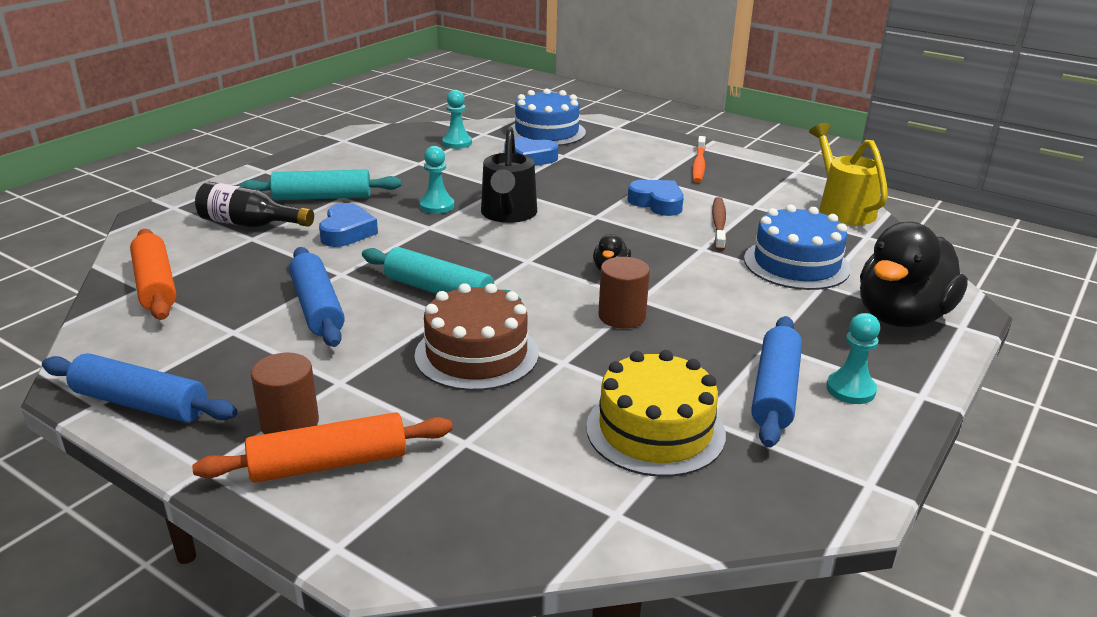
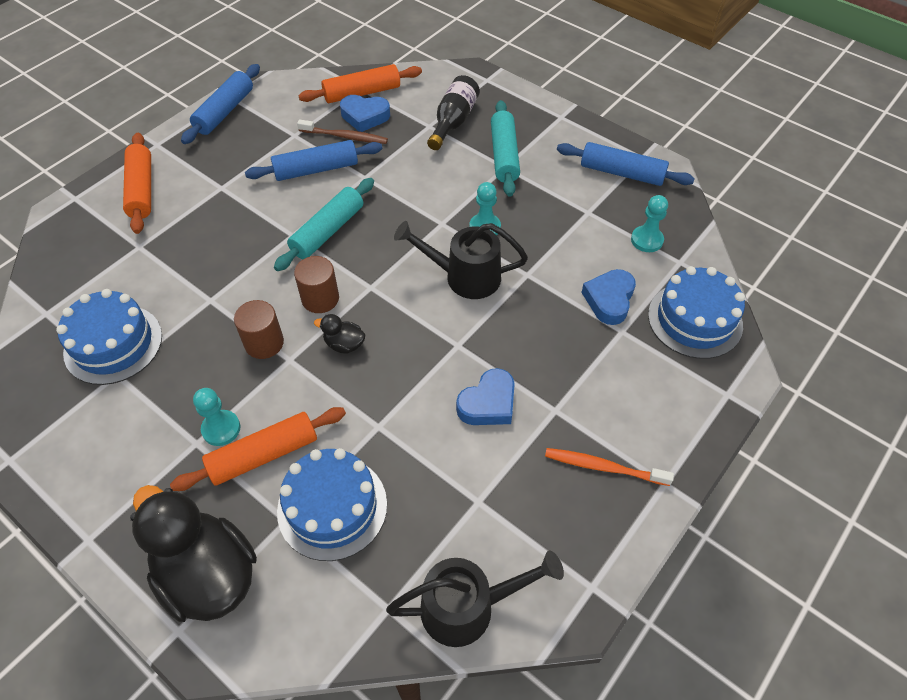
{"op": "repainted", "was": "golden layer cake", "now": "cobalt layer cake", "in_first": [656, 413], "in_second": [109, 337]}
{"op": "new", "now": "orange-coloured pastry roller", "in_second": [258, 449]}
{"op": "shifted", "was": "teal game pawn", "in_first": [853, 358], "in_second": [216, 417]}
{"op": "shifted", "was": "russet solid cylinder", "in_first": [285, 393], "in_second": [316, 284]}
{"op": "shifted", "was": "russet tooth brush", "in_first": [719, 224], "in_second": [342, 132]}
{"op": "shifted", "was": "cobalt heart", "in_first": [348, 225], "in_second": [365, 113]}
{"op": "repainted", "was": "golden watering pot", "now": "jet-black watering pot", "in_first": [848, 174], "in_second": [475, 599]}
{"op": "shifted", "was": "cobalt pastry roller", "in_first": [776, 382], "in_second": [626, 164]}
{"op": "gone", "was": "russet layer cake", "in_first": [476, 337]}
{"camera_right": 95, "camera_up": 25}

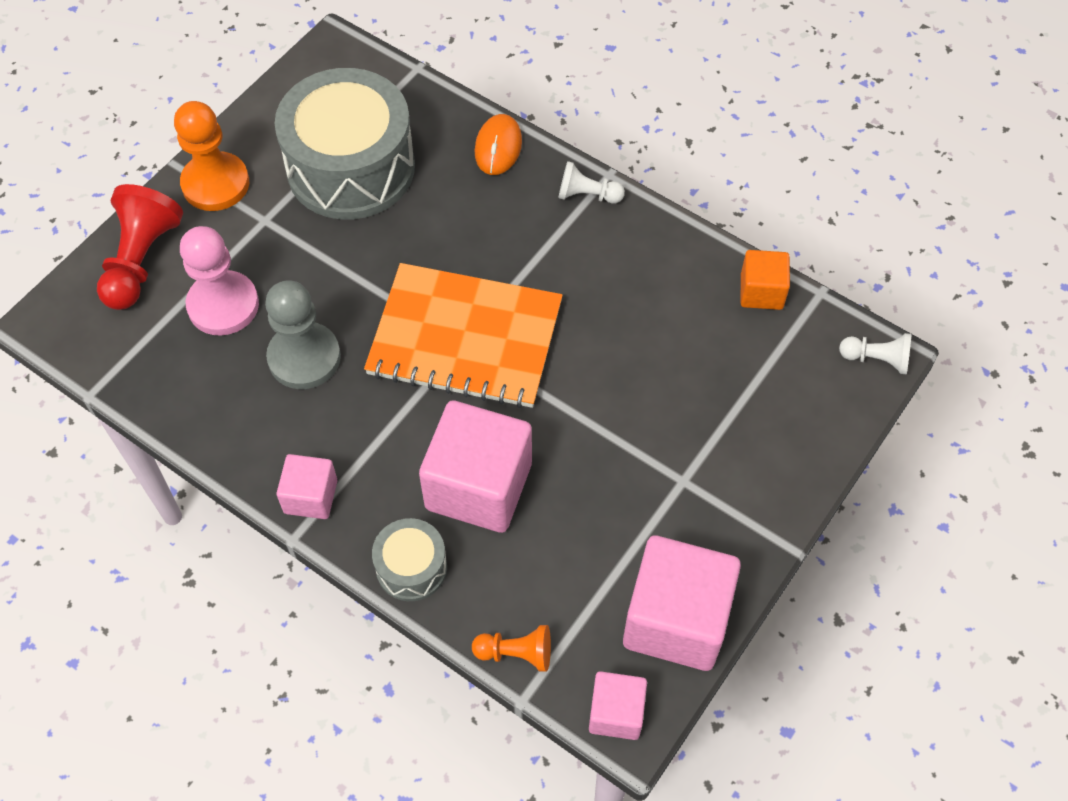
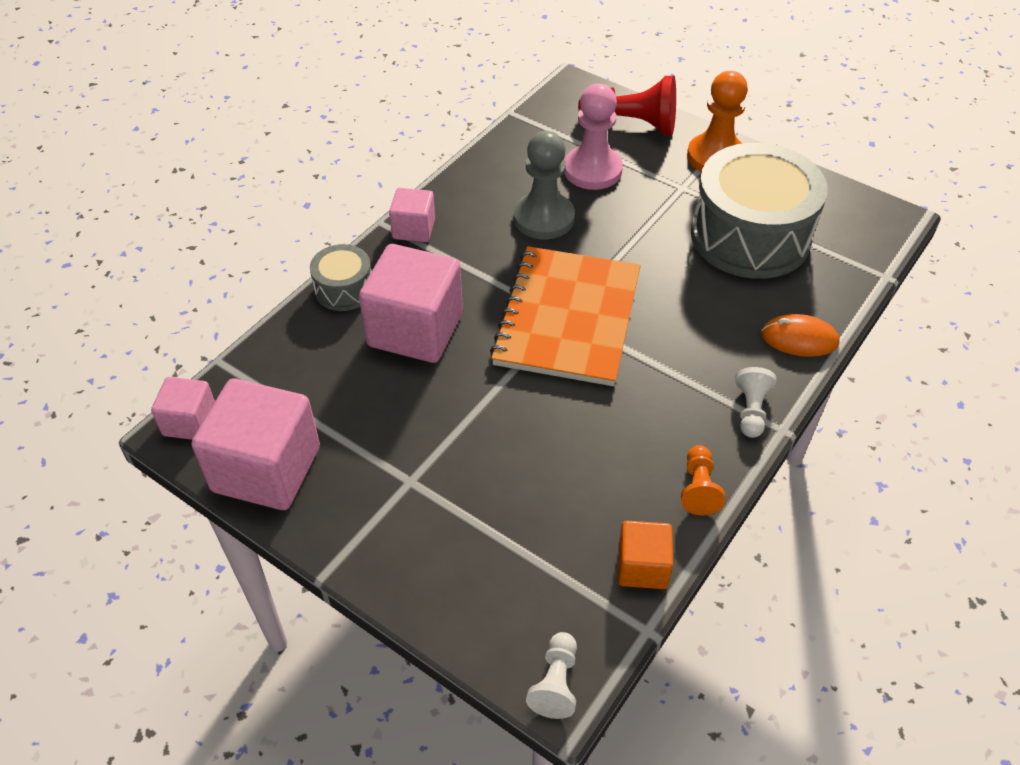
{"op": "shifted", "was": "orange-coloured game pawn", "in_first": [511, 648], "in_second": [703, 480]}
{"camera_right": 90, "camera_up": -10}

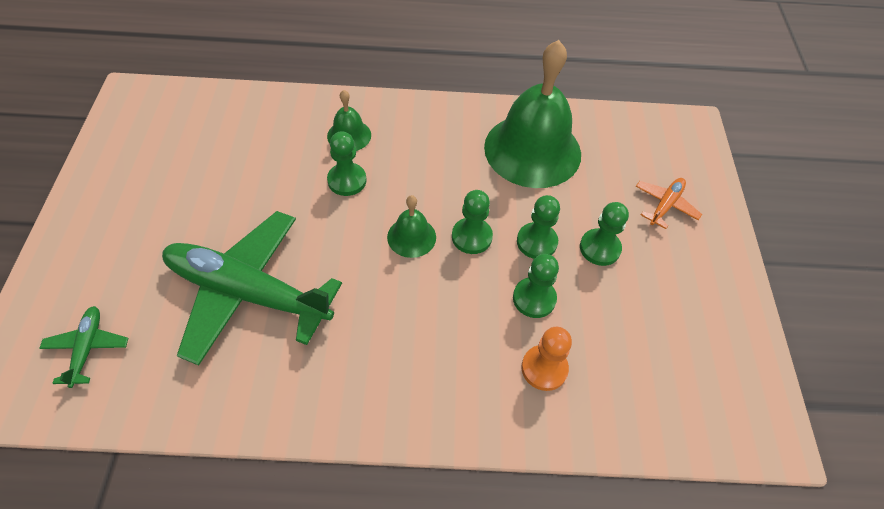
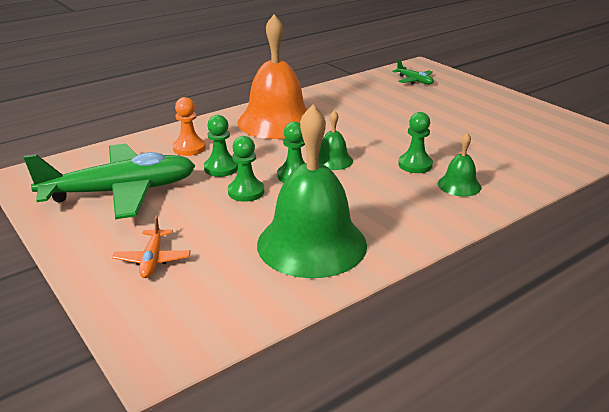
{"op": "shifted", "was": "leaf-green plane", "in_first": [252, 288], "in_second": [109, 181]}
{"op": "new", "now": "orange-coloured bell", "in_second": [272, 76]}
{"op": "gone", "was": "leaf-green game pawn", "in_first": [604, 234]}
{"camera_right": 145, "camera_up": -25}

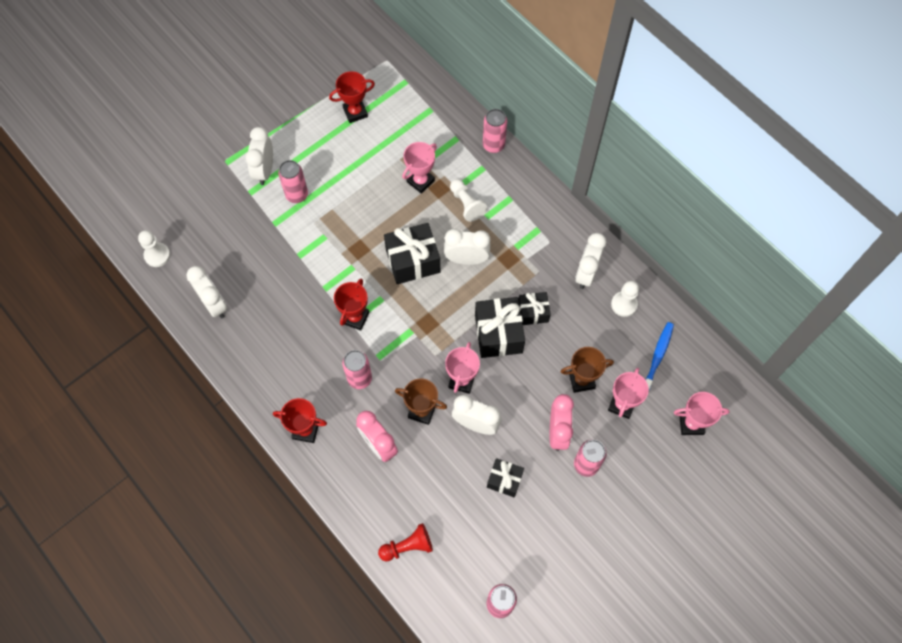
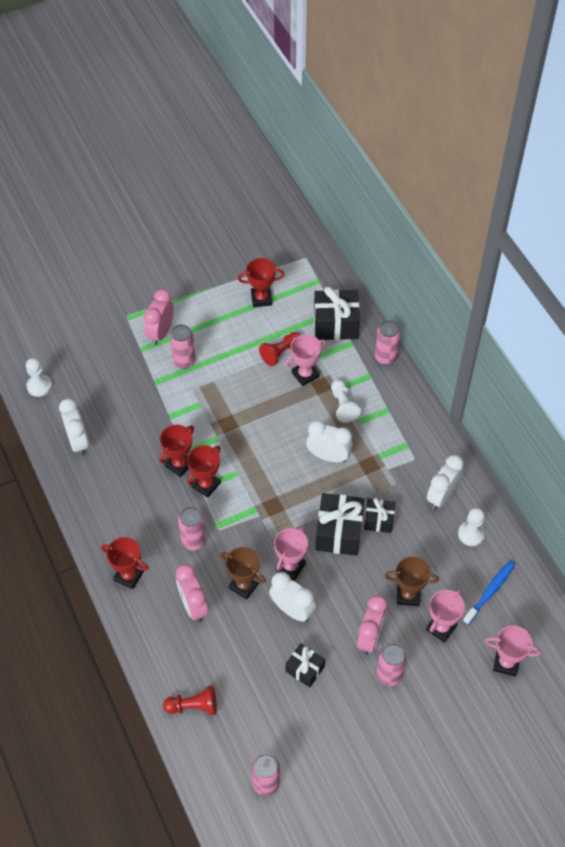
{"op": "repainted", "was": "pure white bedside clock", "now": "rosy bedside clock", "in_first": [259, 156], "in_second": [159, 317]}
{"op": "new", "now": "crimson award cup", "in_second": [176, 451]}
{"op": "new", "now": "crimson game pawn", "in_second": [279, 349]}
{"op": "shifted", "was": "jet-black present", "in_first": [412, 253], "in_second": [337, 313]}
{"camera_right": 15, "camera_up": -10}

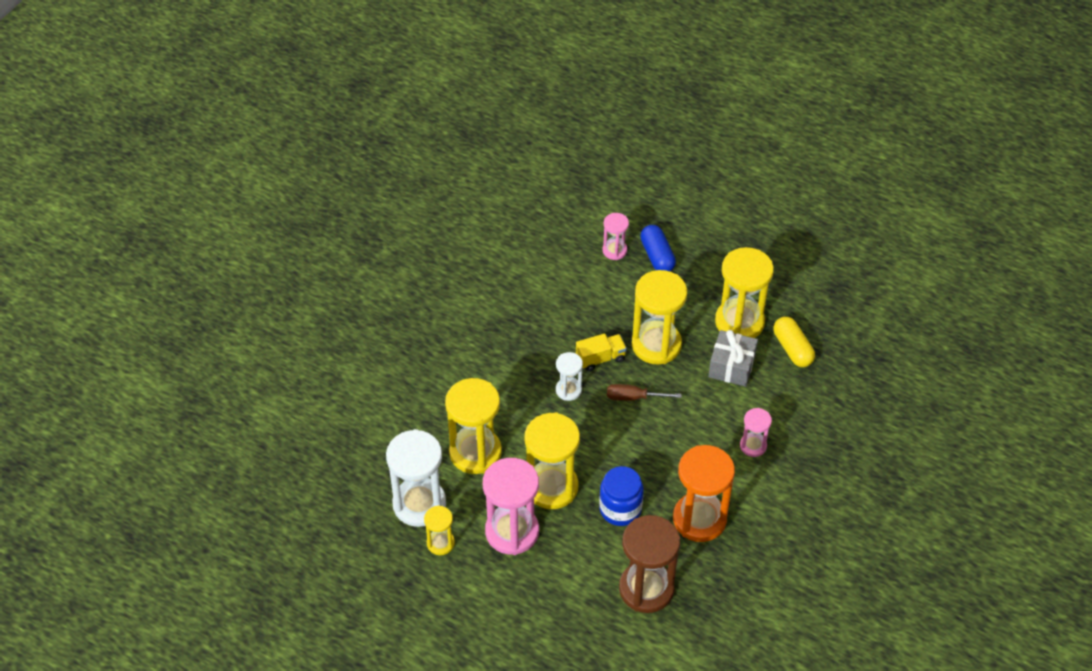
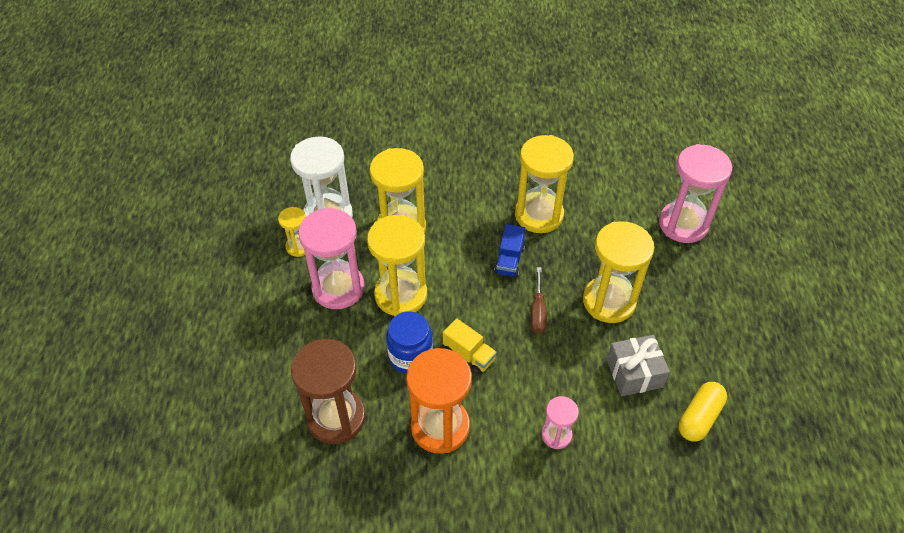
{"op": "shifted", "was": "golden toy truck", "in_first": [601, 352], "in_second": [470, 346]}
{"op": "swapped", "was": "pure white sand timer", "now": "cobalt toy truck", "in_first": [569, 376], "in_second": [509, 251]}
{"op": "shifted", "was": "golden sand timer", "in_first": [744, 292], "in_second": [544, 184]}
{"op": "rotated", "was": "russet hand screwdriver", "in_first": [644, 392], "in_second": [539, 300], "clockwise": -150}
{"op": "scaled", "was": "rosy sand timer", "in_first": [616, 236], "in_second": [695, 193], "ratio": 1.93}
{"op": "gone", "was": "cobalt pill shape", "in_first": [658, 248]}
{"camera_right": 60, "camera_up": 0}

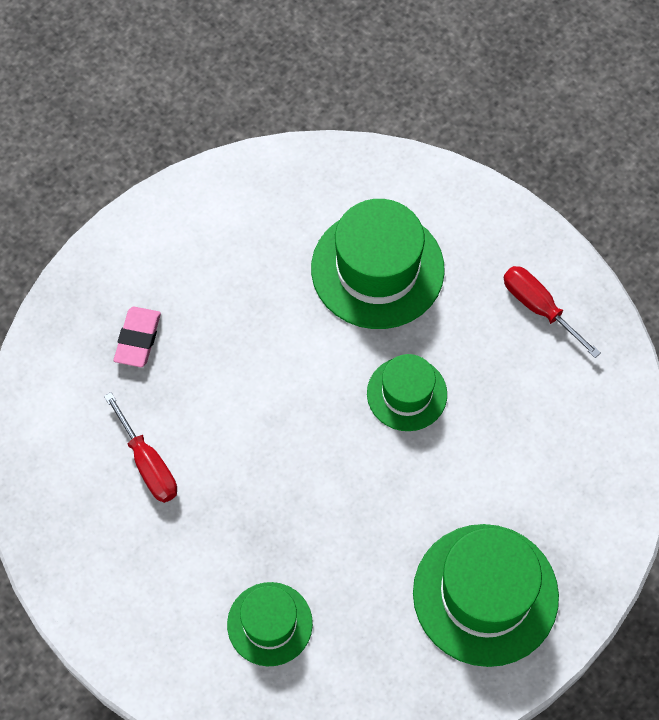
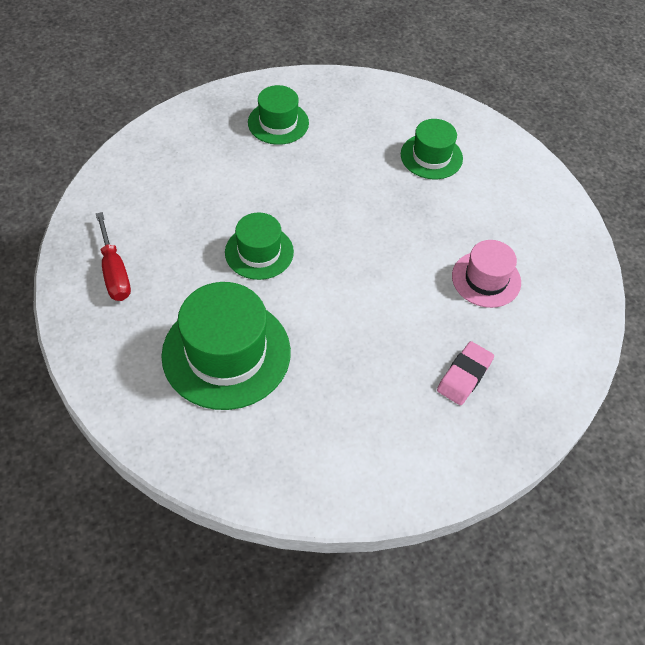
{"op": "scaled", "was": "leaf-green top hat", "in_first": [486, 595], "in_second": [278, 115], "ratio": 0.58}
{"op": "swapped", "was": "crimson hand screwdriver", "now": "rosy top hat", "in_first": [140, 447], "in_second": [486, 274]}
{"camera_right": -160, "camera_up": -10}

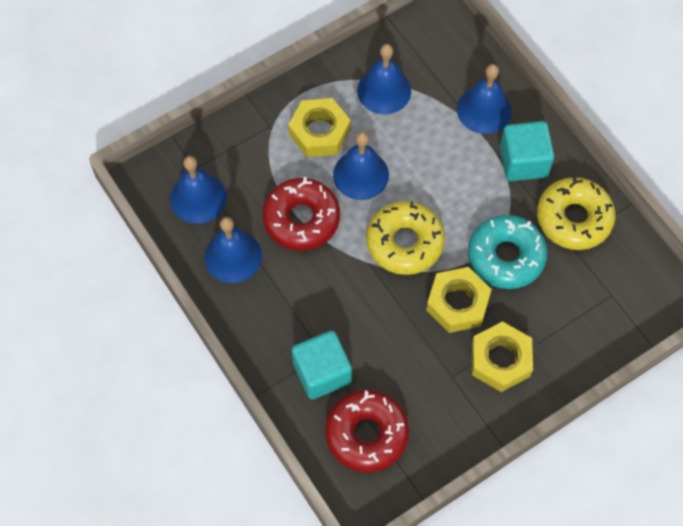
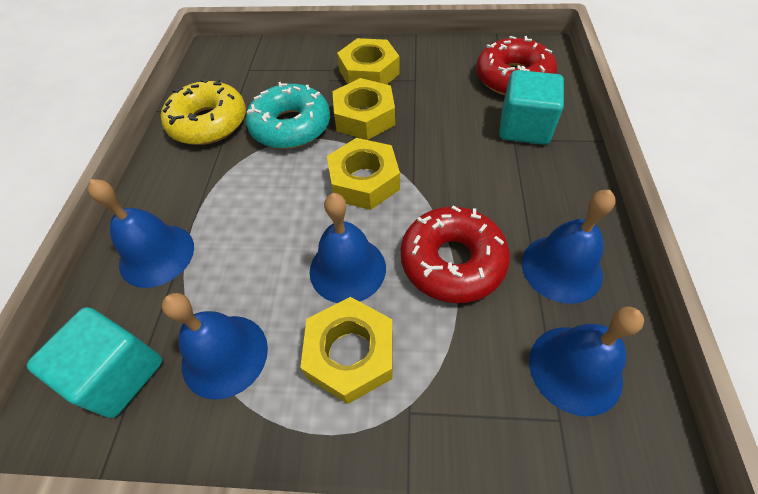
{"op": "shifted", "was": "teal solid cube", "in_first": [527, 151], "in_second": [95, 362]}
{"op": "swapped", "was": "golden doughnut", "now": "golden hexagon nut", "in_first": [405, 238], "in_second": [363, 174]}
{"camera_right": -140, "camera_up": -10}

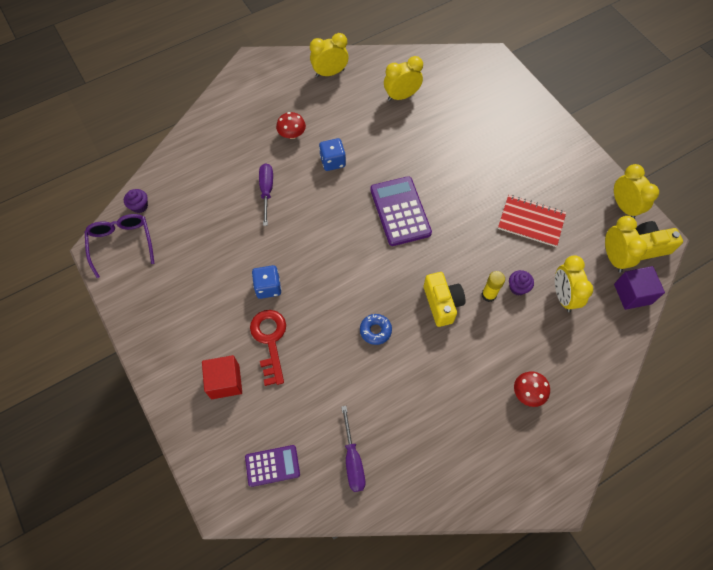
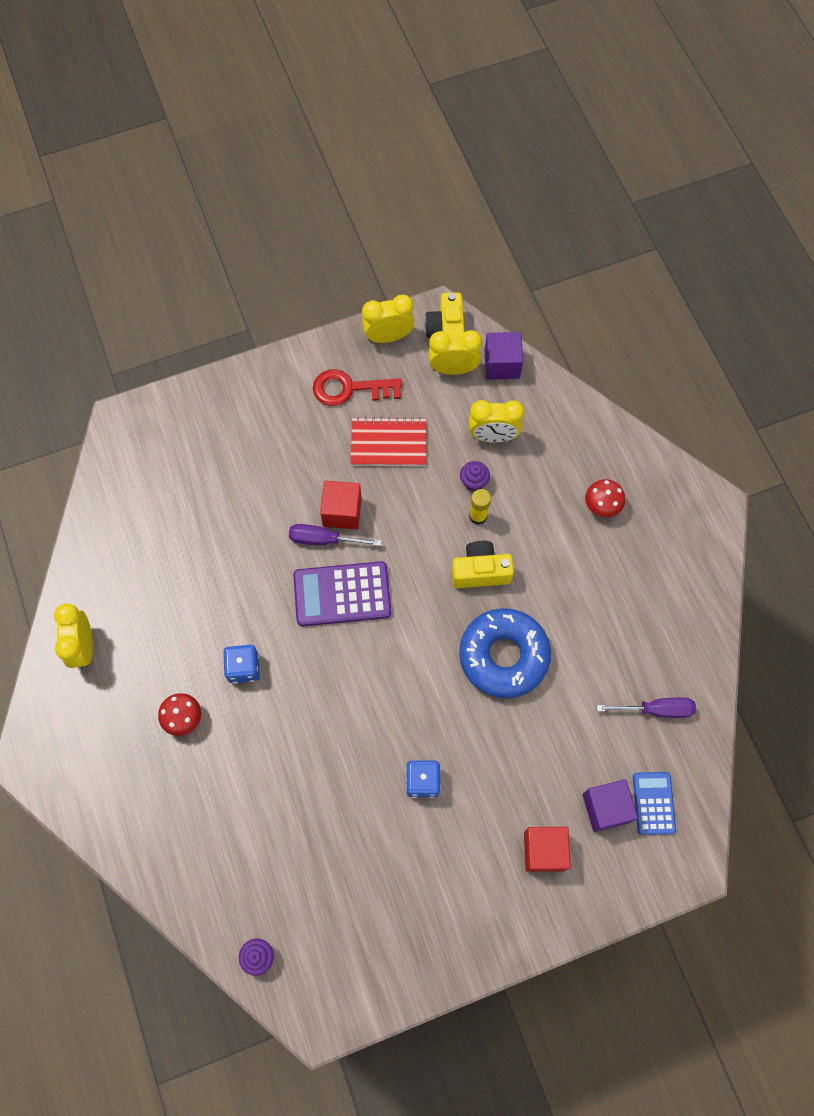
{"op": "shifted", "was": "purple hand screwdriver", "in_first": [266, 194], "in_second": [335, 535]}
{"op": "shifted", "was": "crimson door key", "in_first": [268, 348], "in_second": [357, 387]}
{"op": "new", "now": "crimson solid cube", "in_second": [341, 505]}
{"op": "rotated", "was": "crimson notepad", "in_first": [532, 221], "in_second": [388, 441], "clockwise": 60}
{"op": "scaled", "was": "cobalt doughnut", "in_first": [376, 329], "in_second": [505, 653], "ratio": 2.28}
{"op": "new", "now": "purple solid cube", "in_second": [610, 805]}
{"op": "repainted", "was": "purple calculator", "now": "cobalt calculator", "in_first": [272, 466], "in_second": [654, 803]}
{"op": "gone", "was": "purple glasses", "in_first": [120, 246]}
{"op": "gone", "was": "golden bedside clock", "in_first": [403, 78]}
{"camera_right": -80, "camera_up": 5}

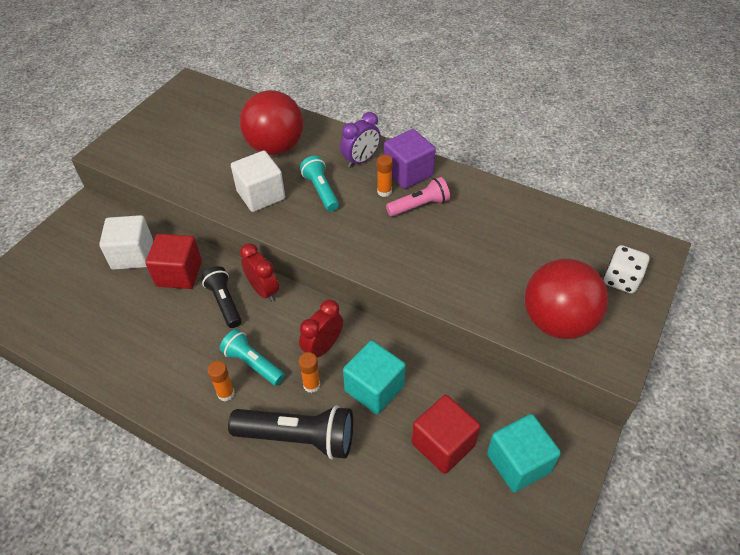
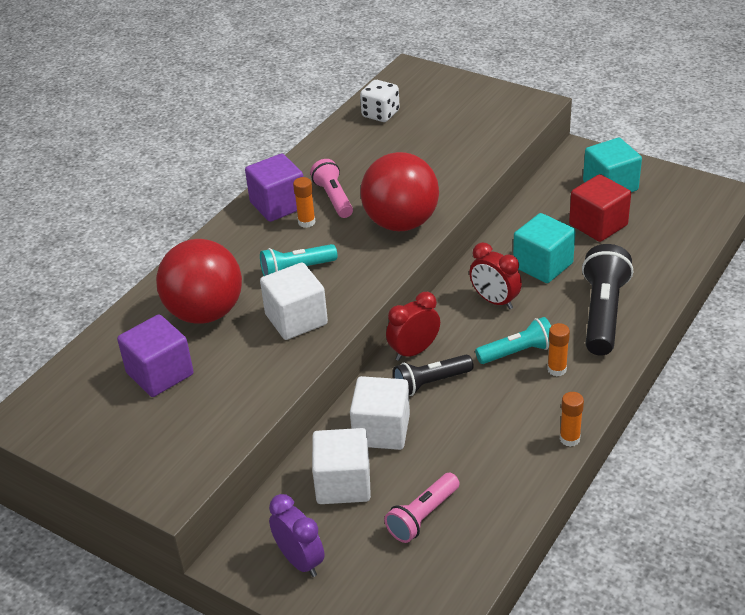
{"op": "new", "now": "purple solid cube", "in_second": [155, 355]}
{"op": "shifted", "was": "purple bedside clock", "in_first": [360, 140], "in_second": [297, 535]}
{"op": "repainted", "was": "crimson solid cube", "now": "pure white solid cube", "in_first": [174, 261], "in_second": [380, 413]}
{"op": "shifted", "was": "pure white game die", "in_first": [627, 269], "in_second": [380, 101]}
{"op": "shifted", "was": "crimson sphere", "in_first": [567, 299], "in_second": [399, 191]}
{"op": "new", "now": "rosy pocket torch", "in_second": [422, 508]}
{"op": "rotated", "was": "teal pocket torch", "in_first": [252, 357], "in_second": [513, 340], "clockwise": -150}
{"op": "shifted", "was": "orange-coloured stick of glue", "in_first": [309, 372], "in_second": [572, 419]}
{"camera_right": -85, "camera_up": -10}

